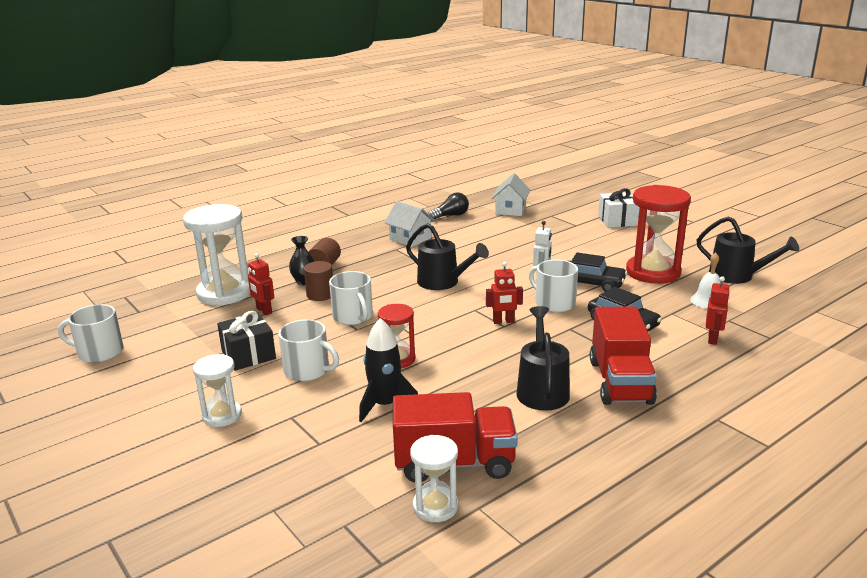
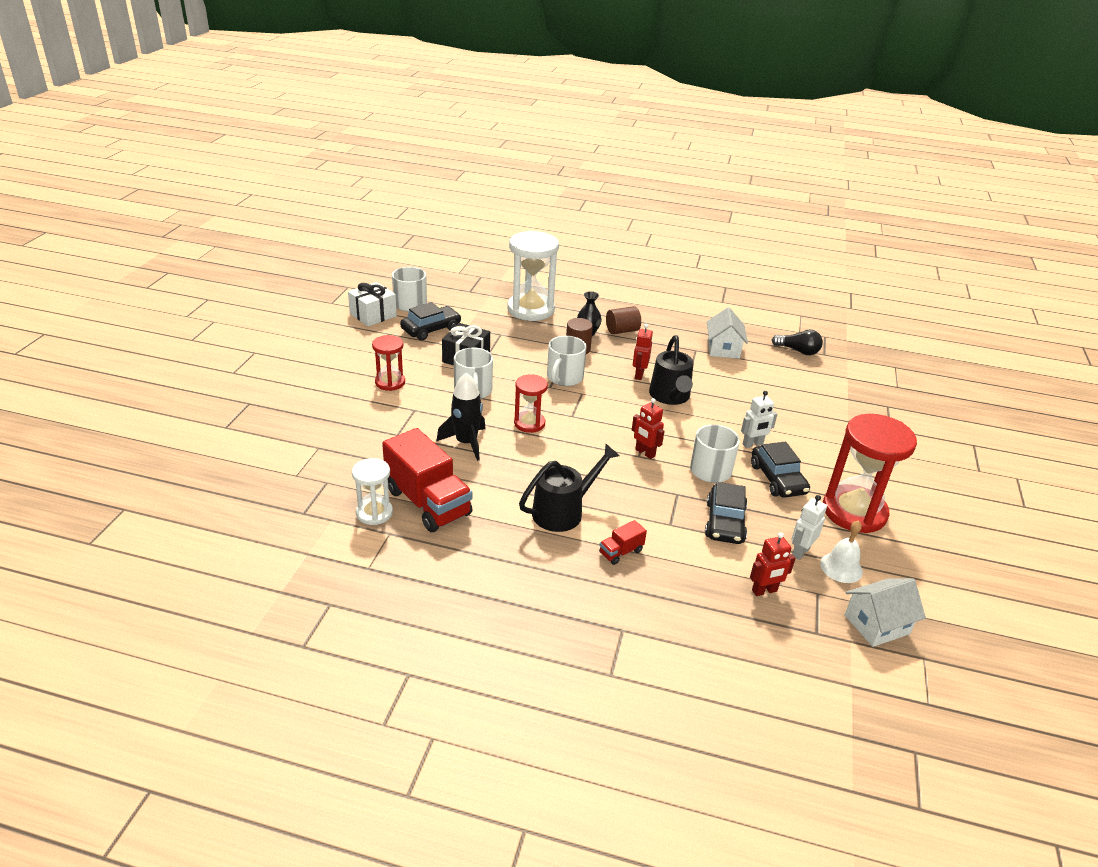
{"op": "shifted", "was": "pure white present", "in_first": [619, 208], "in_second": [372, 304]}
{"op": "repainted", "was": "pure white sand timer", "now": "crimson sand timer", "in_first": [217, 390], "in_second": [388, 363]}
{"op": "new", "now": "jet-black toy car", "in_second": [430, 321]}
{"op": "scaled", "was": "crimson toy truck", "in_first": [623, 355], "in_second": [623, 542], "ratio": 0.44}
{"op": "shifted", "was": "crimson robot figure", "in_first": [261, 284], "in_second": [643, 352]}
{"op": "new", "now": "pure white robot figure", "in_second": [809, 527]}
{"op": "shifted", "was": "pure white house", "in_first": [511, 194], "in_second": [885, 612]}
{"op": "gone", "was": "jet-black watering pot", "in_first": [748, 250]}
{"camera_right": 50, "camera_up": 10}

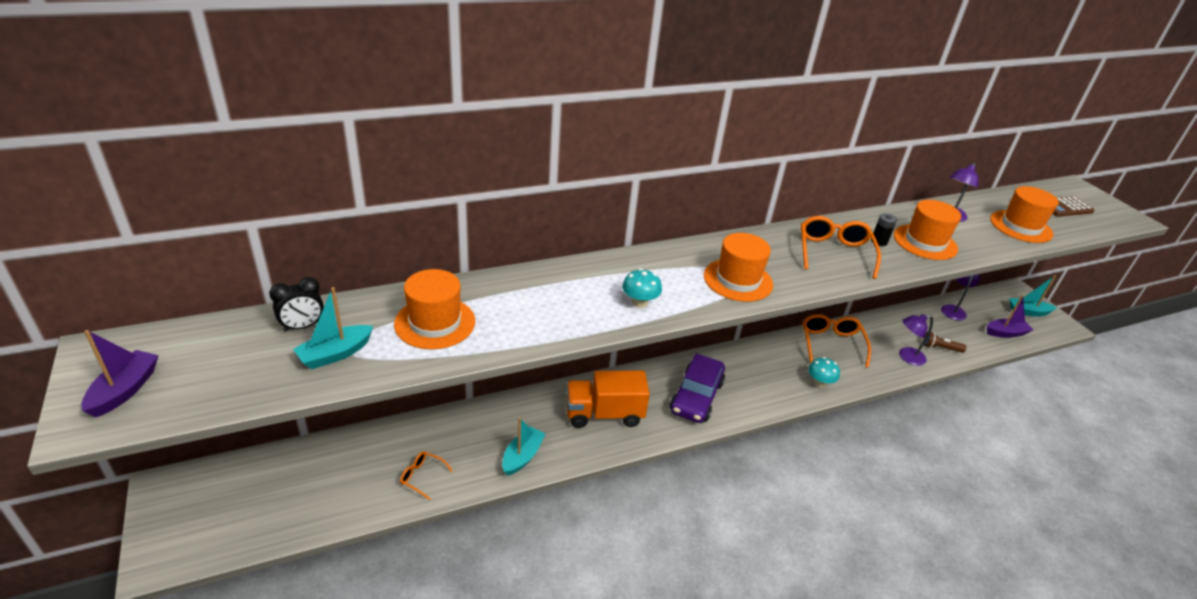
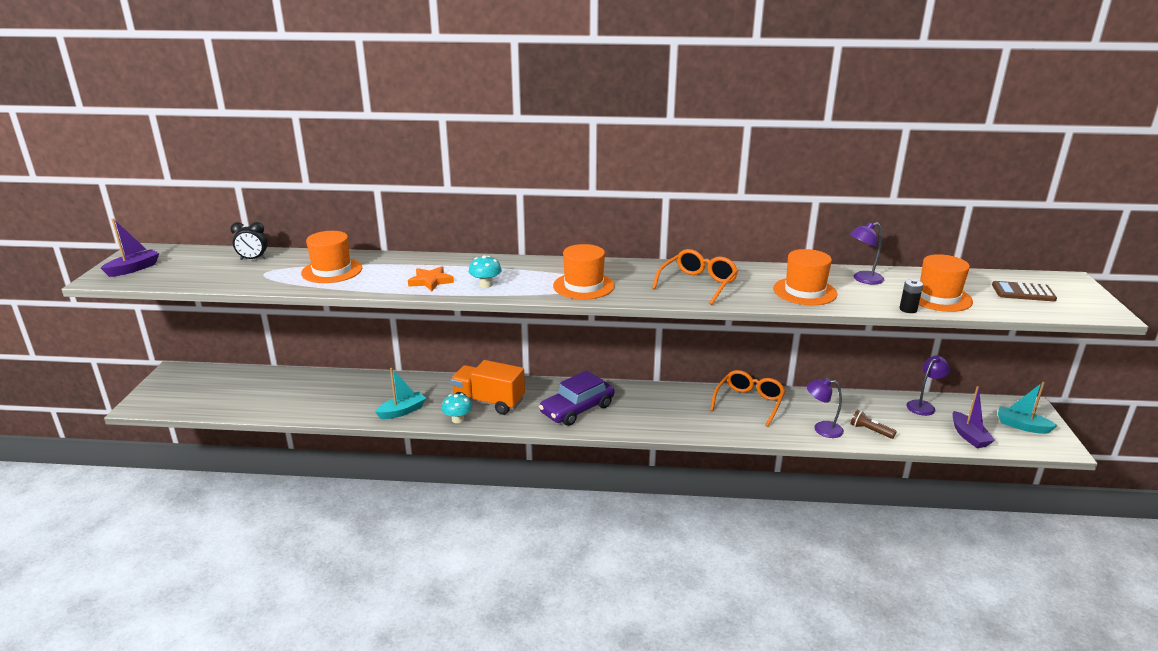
{"op": "new", "now": "orange-coloured star shape", "in_second": [431, 278]}
{"op": "shifted", "was": "teal toadstool", "in_first": [824, 372], "in_second": [457, 408]}
{"op": "shifted", "was": "jet-black battery", "in_first": [884, 229], "in_second": [911, 296]}
{"op": "rotated", "was": "purple boat", "in_first": [1010, 316], "in_second": [973, 417], "clockwise": 60}
{"op": "gone", "was": "teal boat", "in_first": [333, 328]}
{"op": "gone", "was": "orange-coloured glasses", "in_first": [426, 475]}
{"camera_right": 30, "camera_up": -10}

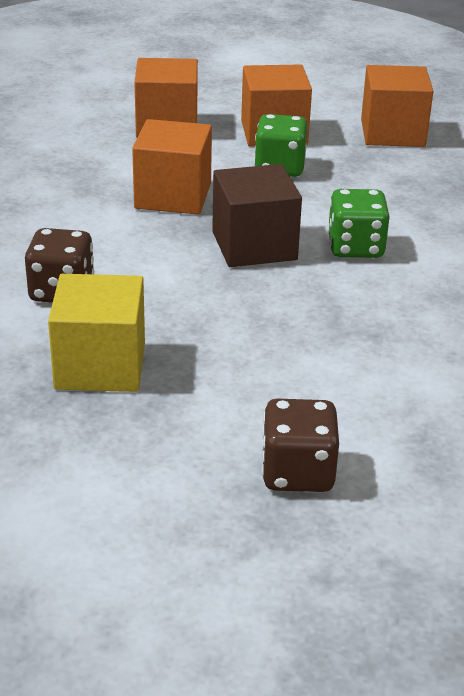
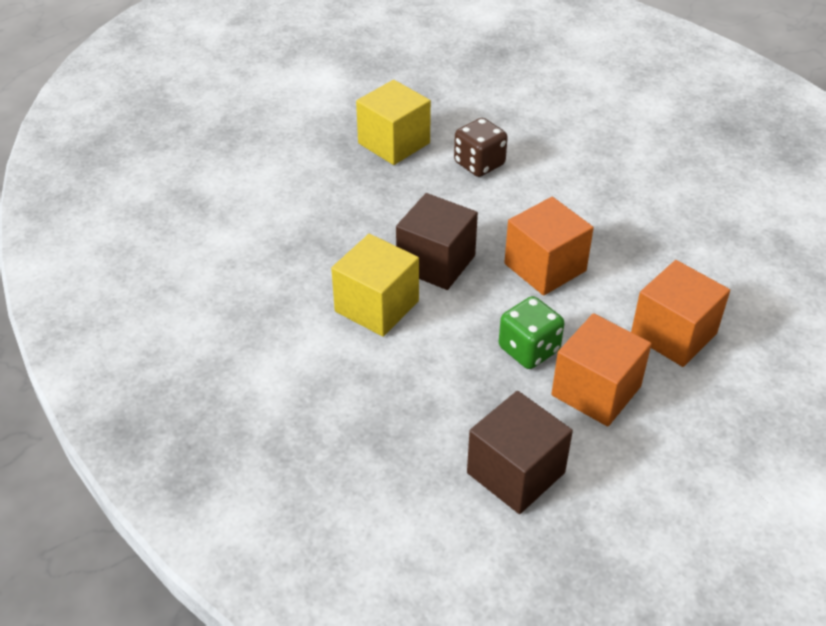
{"op": "swapped", "was": "leaf-green game die", "now": "golden solid cube", "in_first": [359, 223], "in_second": [375, 285]}
{"op": "repainted", "was": "orange-coloured solid cube", "now": "russet solid cube", "in_first": [397, 106], "in_second": [520, 452]}
{"op": "gone", "was": "russet game die", "in_first": [300, 445]}
{"camera_right": 135, "camera_up": 10}

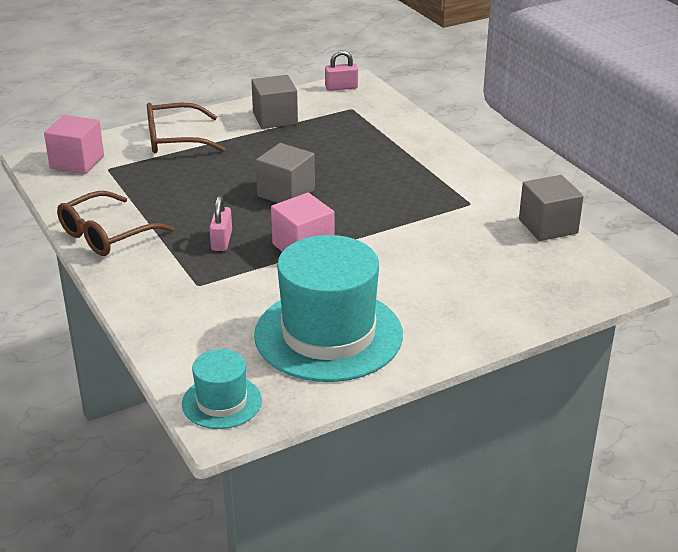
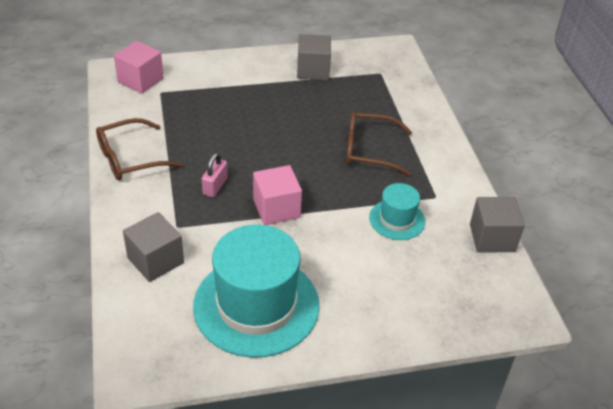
{"op": "shifted", "was": "gray solid cube", "in_first": [285, 173], "in_second": [153, 247]}
{"op": "shifted", "was": "russet glasses", "in_first": [186, 128], "in_second": [379, 144]}
{"op": "shifted", "was": "teal top hat", "in_first": [222, 389], "in_second": [397, 211]}
{"op": "gone", "was": "rosy padlock", "in_first": [341, 70]}
{"camera_right": 15, "camera_up": 10}

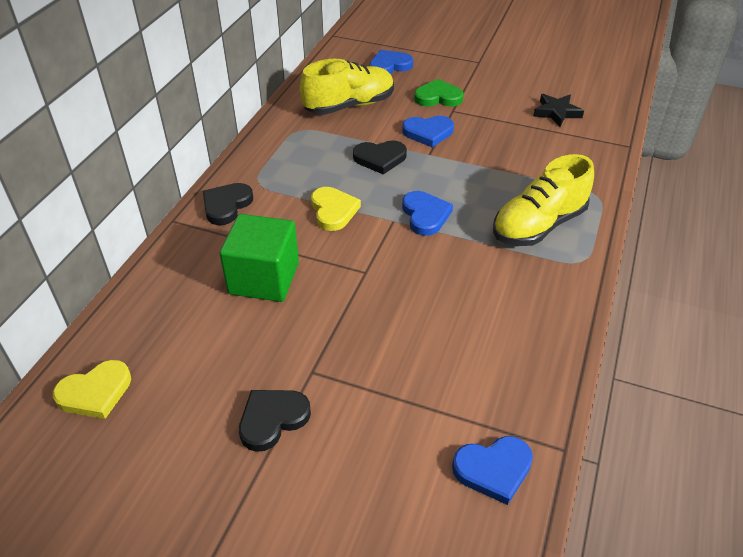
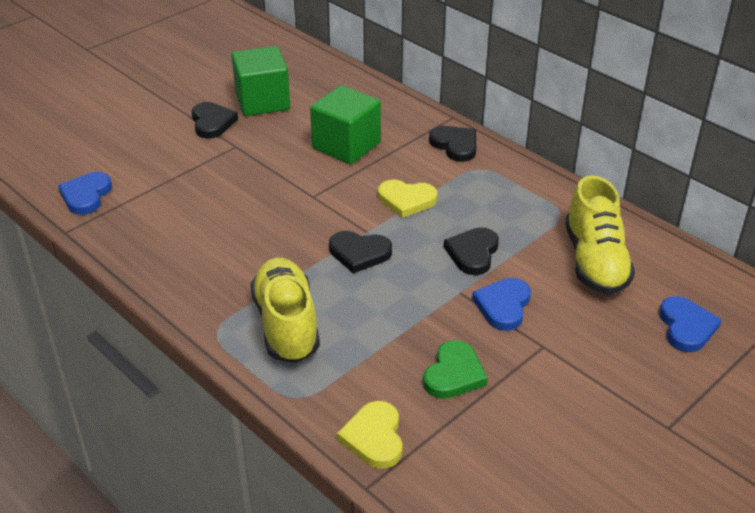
{"op": "new", "now": "leaf-green solid cube", "in_second": [261, 81]}
{"op": "repainted", "was": "cobalt heart", "now": "jet-black heart", "in_first": [427, 213], "in_second": [360, 252]}
{"op": "shifted", "was": "golden heart", "in_first": [92, 389], "in_second": [370, 435]}
{"op": "shifted", "was": "leaf-green heart", "in_first": [439, 93], "in_second": [455, 369]}
{"op": "gone", "was": "jet-black star shape", "in_first": [558, 110]}
{"camera_right": 115, "camera_up": -5}

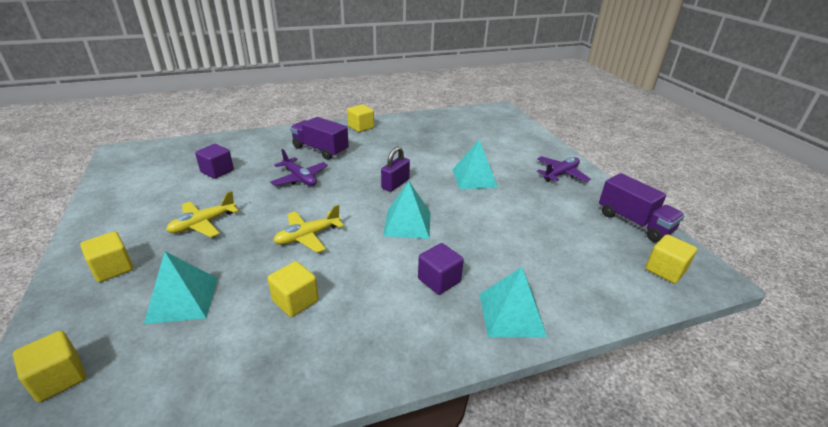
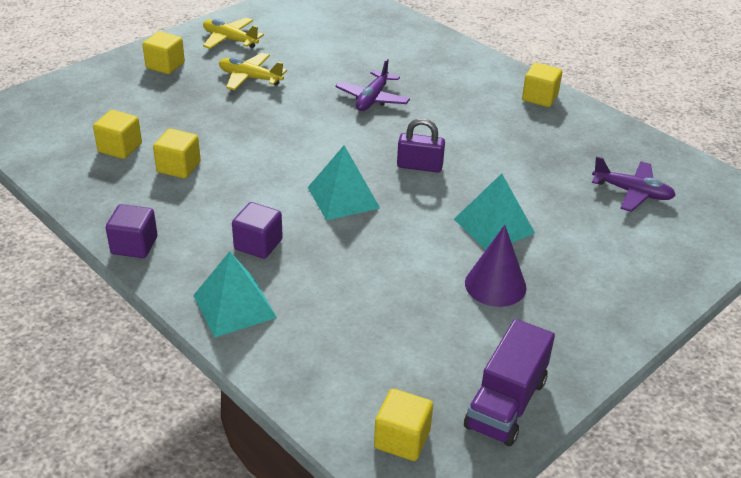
{"op": "shifted", "was": "golden solid cube", "in_first": [49, 366], "in_second": [117, 134]}
{"op": "shifted", "was": "purple solid cube", "in_first": [214, 161], "in_second": [132, 231]}
{"op": "shifted", "was": "golden plane", "in_first": [308, 229], "in_second": [233, 33]}
{"op": "new", "now": "purple solid cone", "in_second": [495, 266]}
{"op": "shifted", "was": "purple plane", "in_first": [564, 169], "in_second": [634, 184]}
{"op": "gone", "was": "teal solid pyramid", "in_first": [181, 287]}
{"op": "gone", "was": "purple toy truck", "in_first": [319, 138]}
{"camera_right": 65, "camera_up": 5}

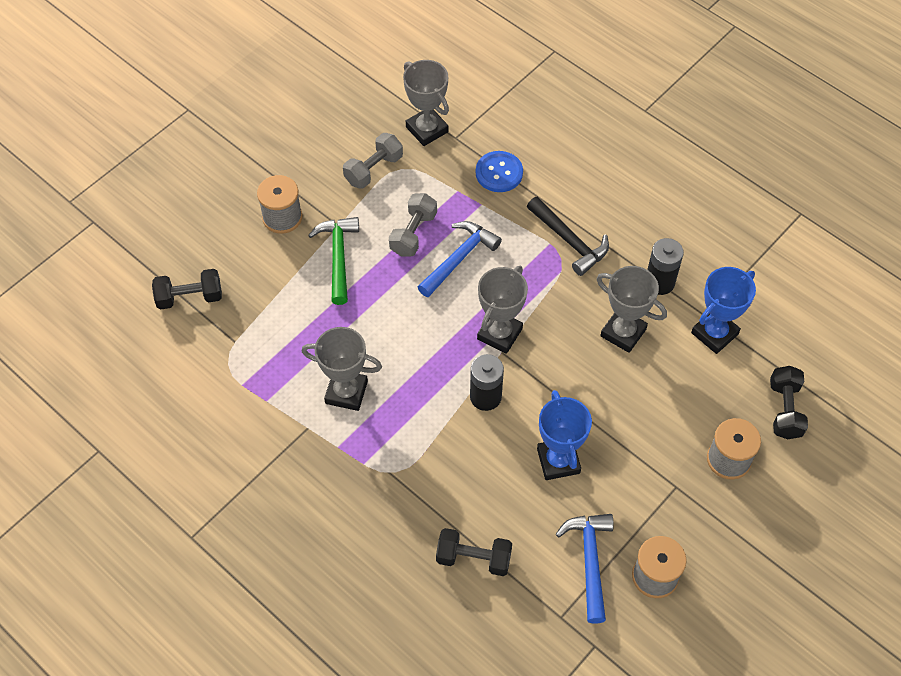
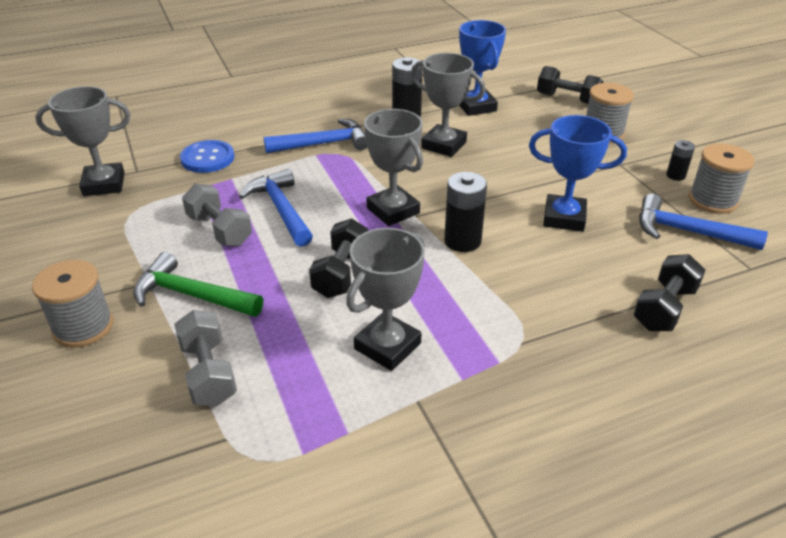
{"op": "shifted", "was": "gray hand weight", "in_first": [373, 161], "in_second": [205, 358]}
{"op": "repainted", "was": "jet-black claw hammer", "now": "cobalt claw hammer", "in_first": [568, 236], "in_second": [315, 136]}
{"op": "shifted", "was": "jet-black hand weight", "in_first": [187, 289], "in_second": [339, 258]}
{"op": "rotated", "was": "gray award cup", "in_first": [631, 309], "in_second": [448, 105], "clockwise": 60}
{"op": "new", "now": "jet-black battery", "in_second": [680, 160]}
{"camera_right": -65, "camera_up": -20}

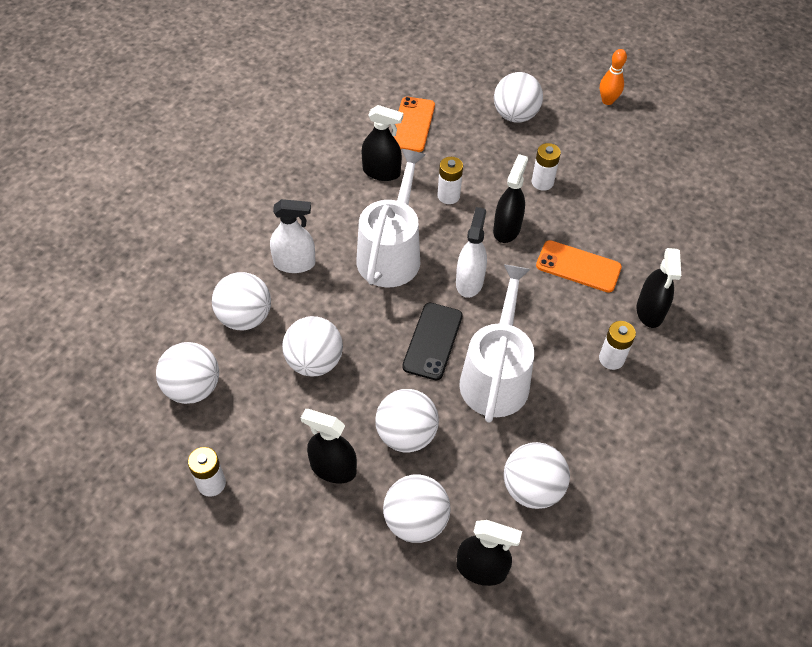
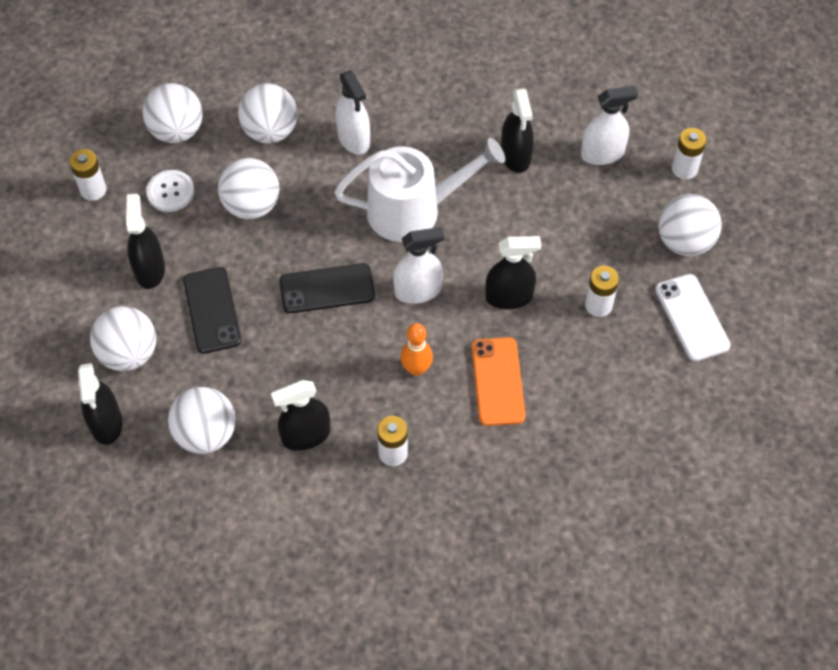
{"op": "new", "now": "pure white shirt button", "in_second": [170, 191]}
{"op": "swapped", "was": "pure white sphere", "now": "jet-black smartphone", "in_first": [407, 420], "in_second": [212, 310]}
{"op": "shifted", "was": "jet-black spray cleaner", "in_first": [659, 288], "in_second": [300, 415]}
{"op": "shifted", "was": "orange-coloured tenpin", "in_first": [613, 77], "in_second": [417, 349]}
{"op": "swapped", "was": "orange-coloured smartphone", "now": "pure white spray cleaner", "in_first": [414, 124], "in_second": [609, 125]}
{"op": "new", "now": "pure white smartphone", "in_second": [693, 317]}
{"op": "shifted", "was": "pure white battery", "in_first": [450, 180], "in_second": [689, 153]}
{"op": "gone", "was": "pure white watering pot", "in_first": [496, 343]}
{"camera_right": 65, "camera_up": 5}

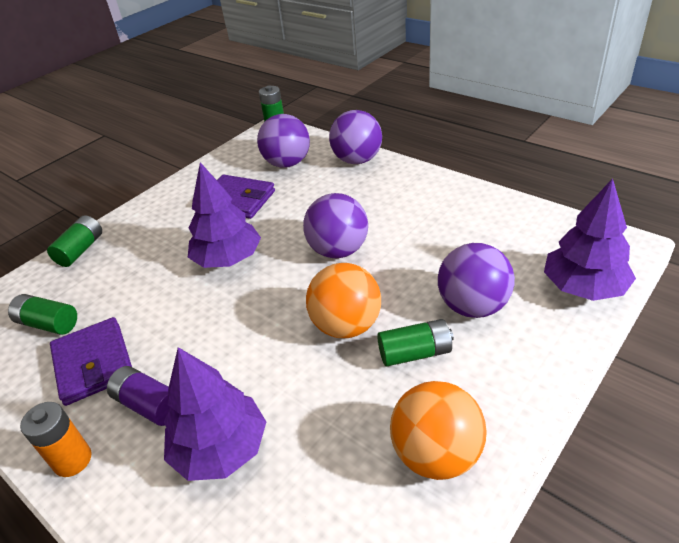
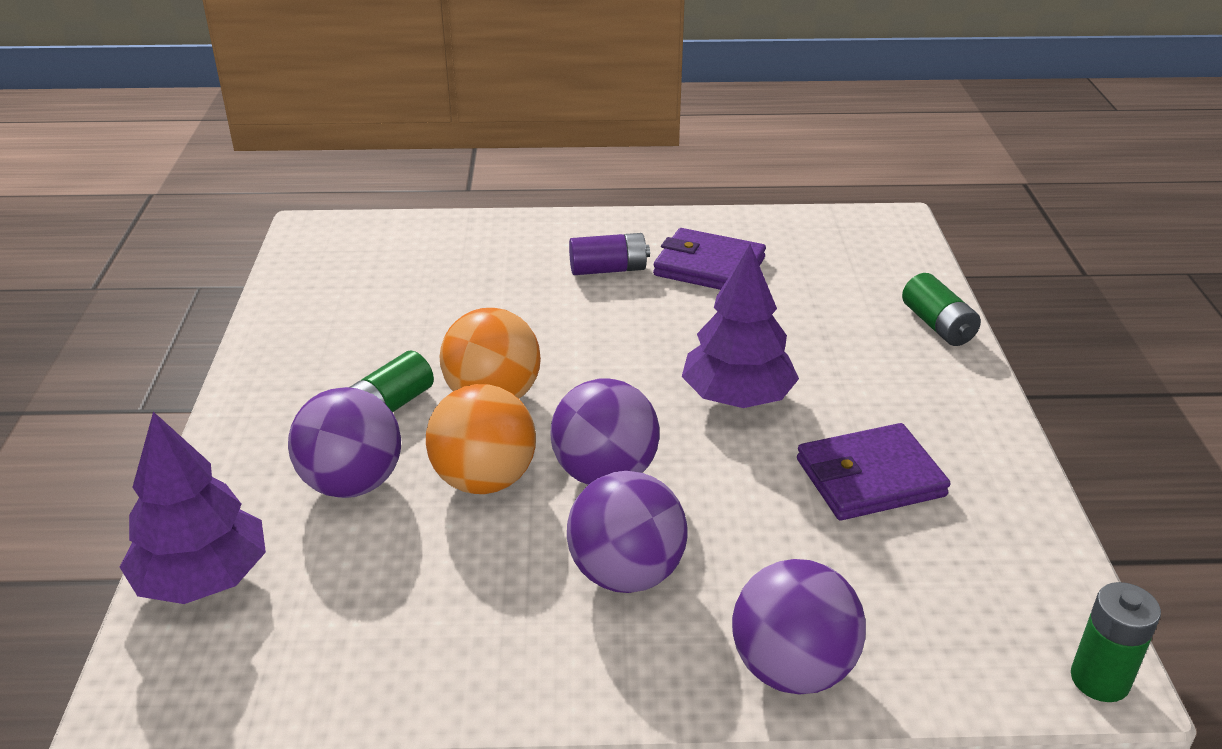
{"op": "shifted", "was": "orange-coloured sphere", "in_first": [438, 430], "in_second": [481, 439]}
{"op": "shifted", "was": "purple sphere", "in_first": [283, 141], "in_second": [627, 532]}
{"op": "gone", "was": "leaf-green battery", "in_first": [42, 314]}
{"op": "gone", "was": "orange-coloured battery", "in_first": [55, 439]}
{"op": "gone", "was": "purple fir tree", "in_first": [215, 414]}
{"camera_right": 135, "camera_up": -5}

